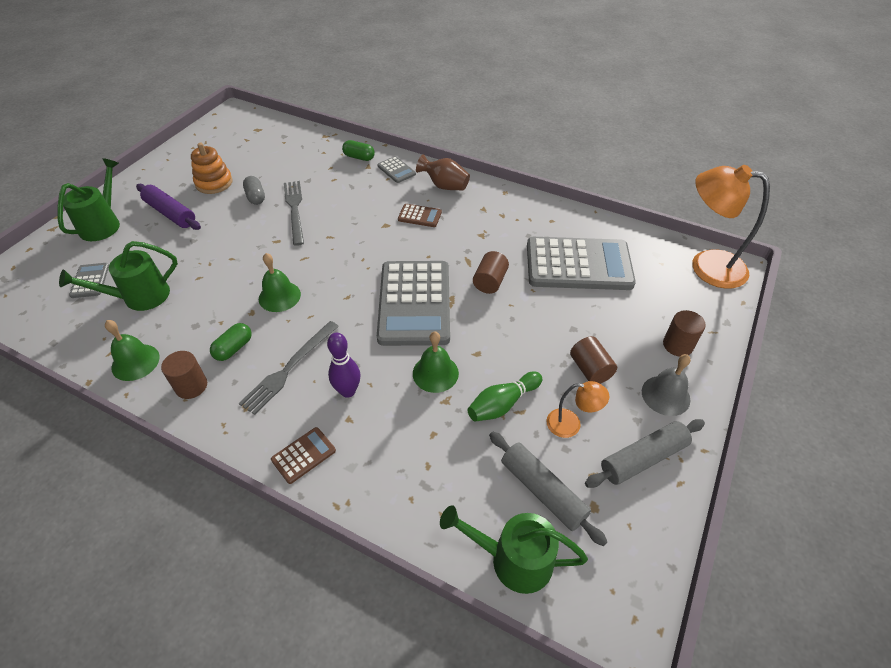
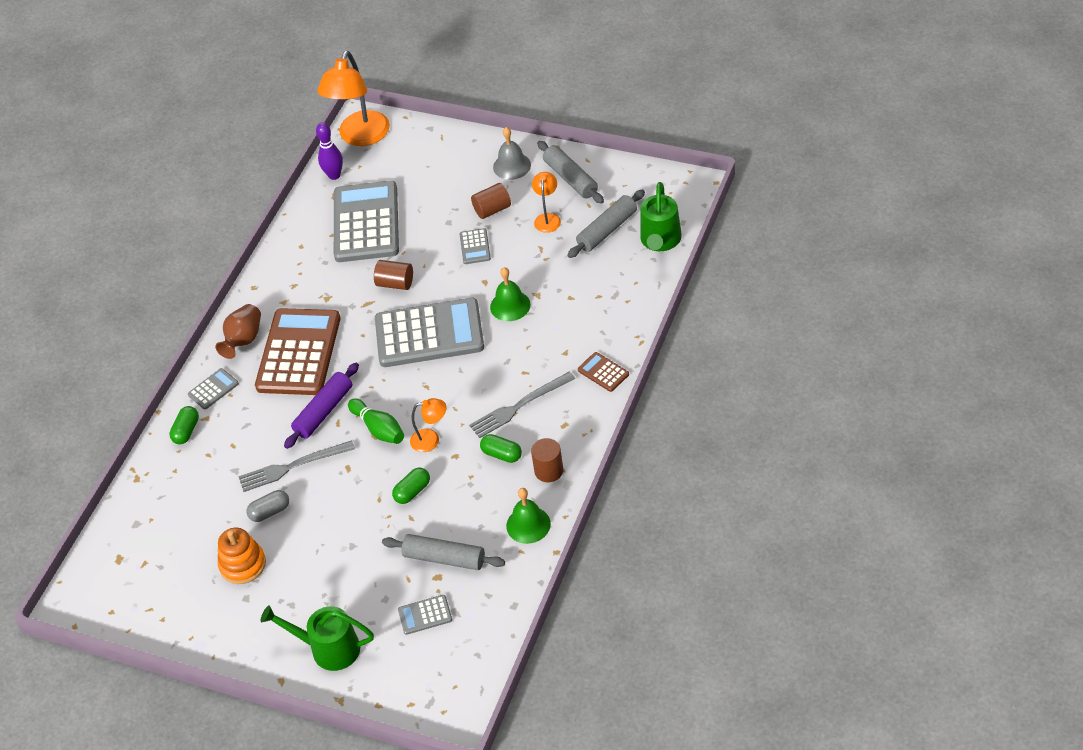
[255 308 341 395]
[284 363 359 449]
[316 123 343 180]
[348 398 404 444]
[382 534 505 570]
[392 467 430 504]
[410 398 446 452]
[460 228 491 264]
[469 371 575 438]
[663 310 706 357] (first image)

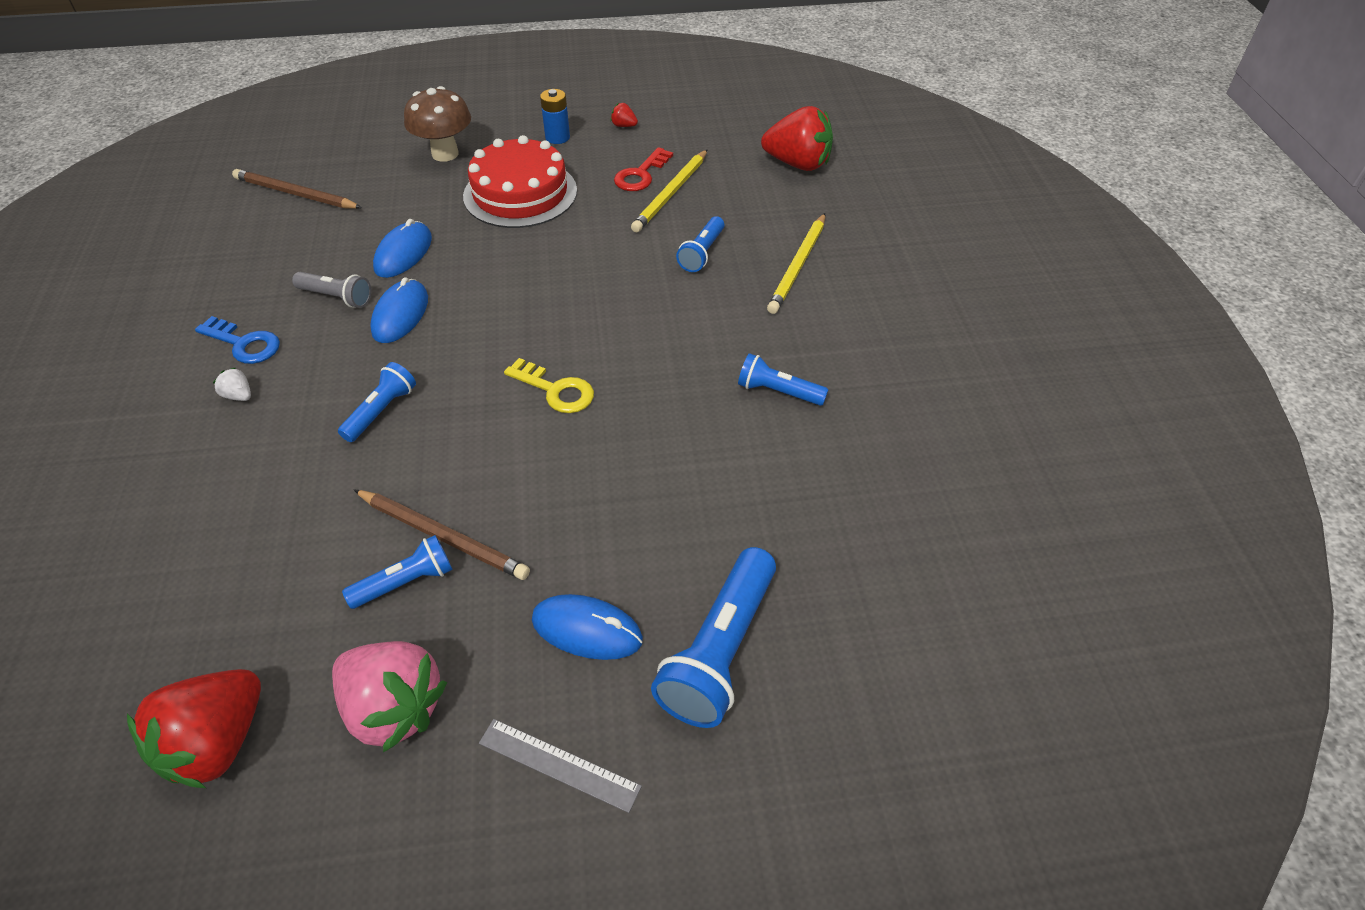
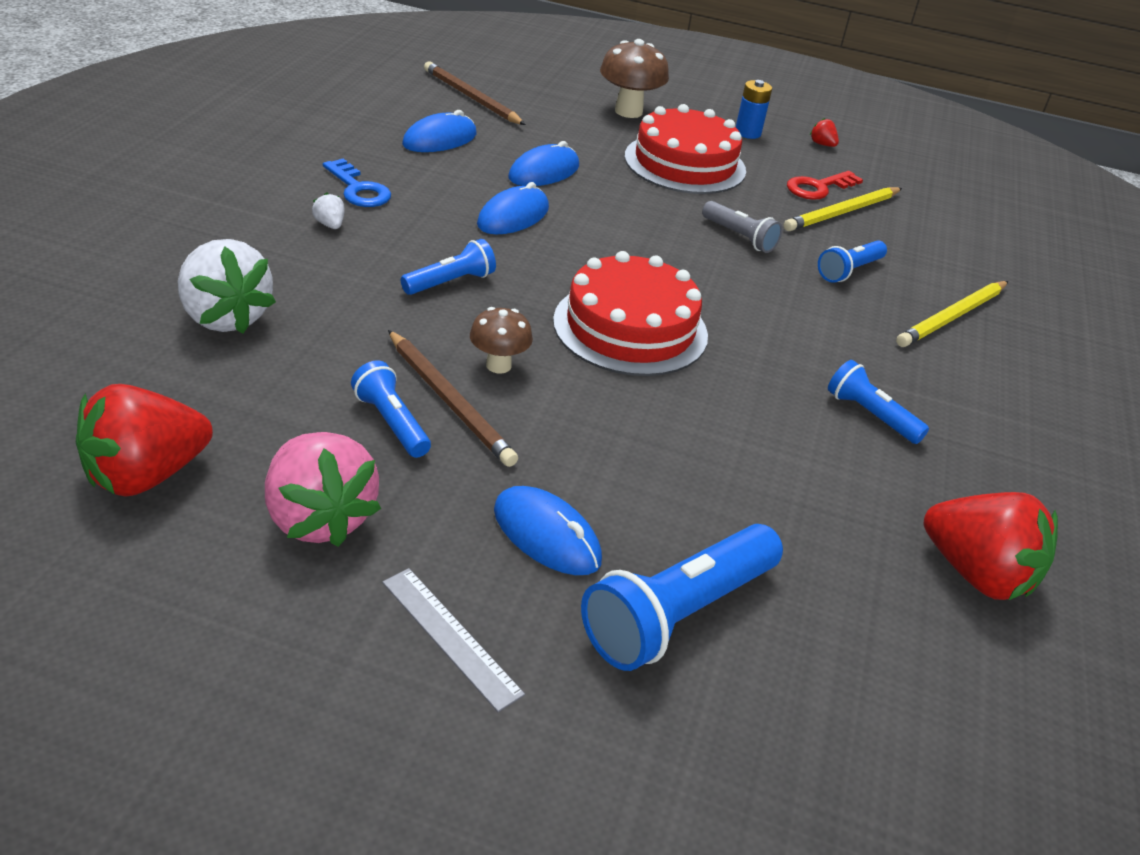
[178 239 276 334]
[351 361 431 458]
[402 110 477 152]
[470 307 533 374]
[553 251 708 376]
[702 201 782 253]
[924 492 1058 600]

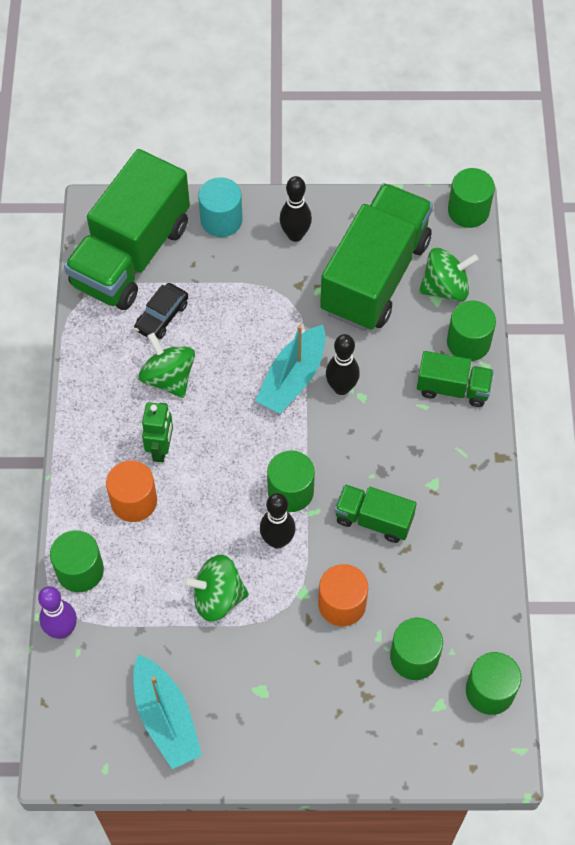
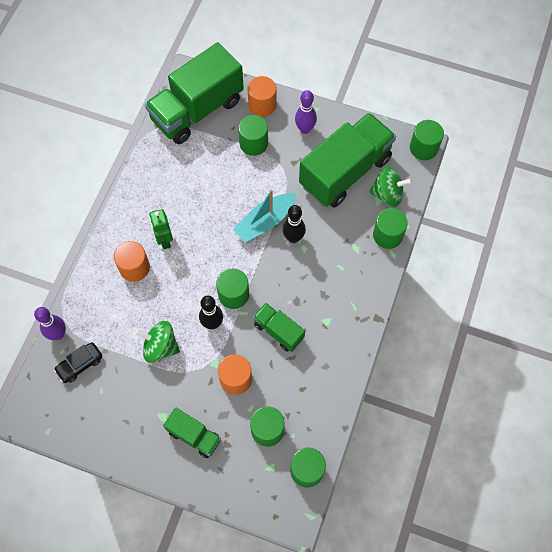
[54 342 102 383]
[150 209 173 249]
[163 407 221 458]
[238 115 268 156]
[247 76 277 117]
[295 90 317 134]
[133 654 202 769] (first image)
[138 332 195 398] (first image)

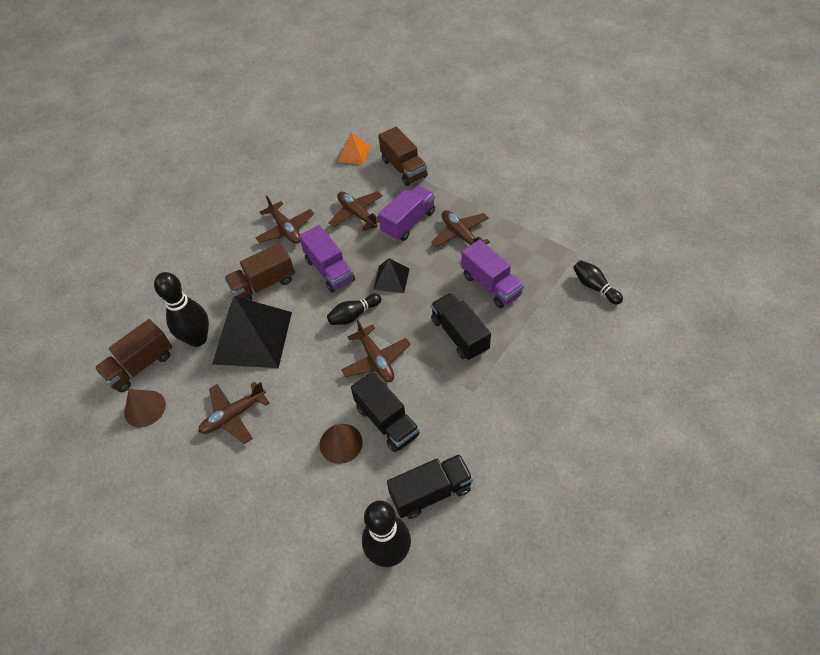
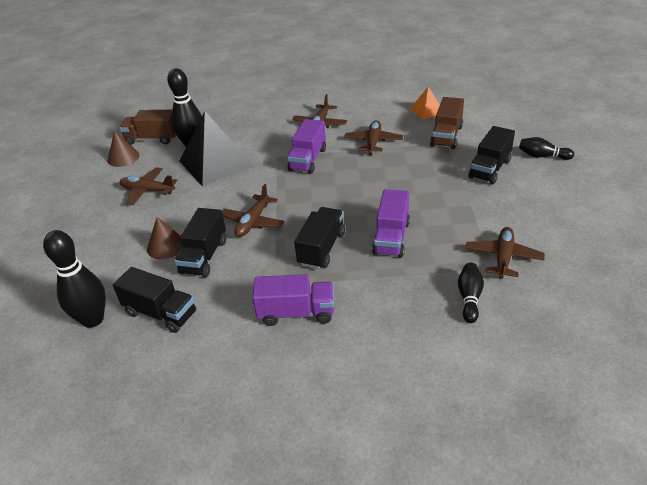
[252 274 334 326]
[466 227 545 279]
[468 126 515 184]
[519 137 574 160]
[224 243 295 301] (first image)
[373 258 409 293] (first image)

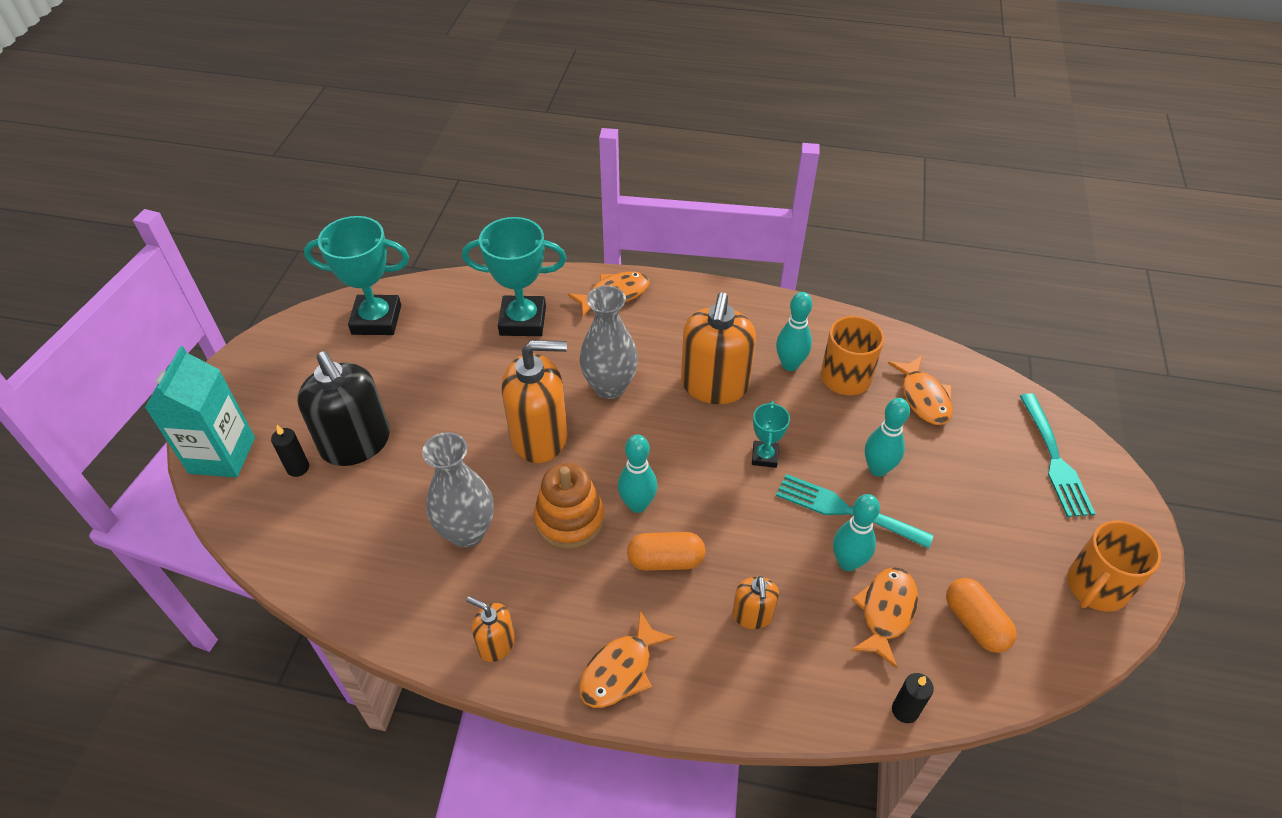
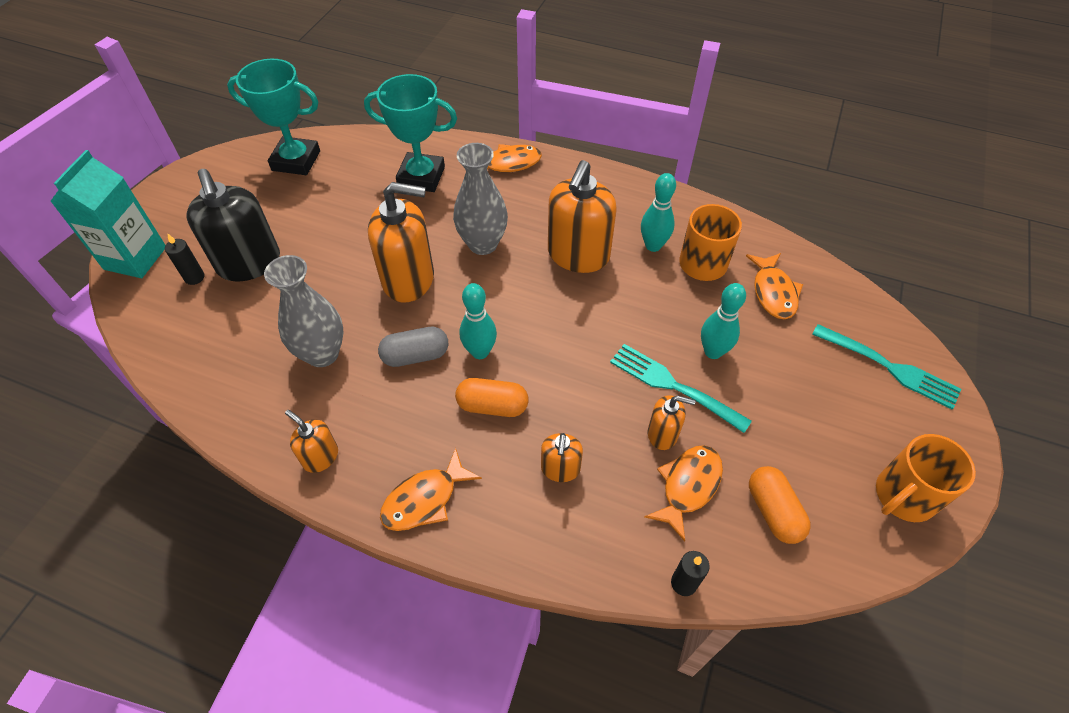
[378 327 448 367]
[648 395 696 450]
[812 324 961 410]
[752 401 790 468] (first image)

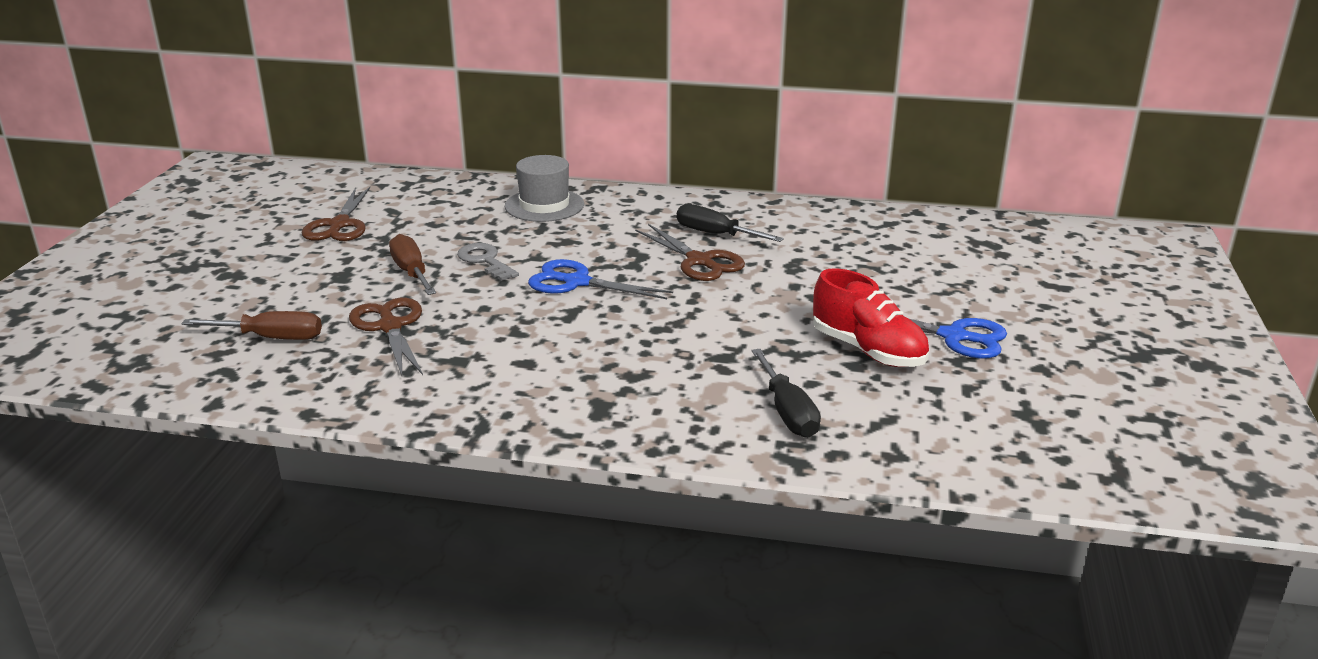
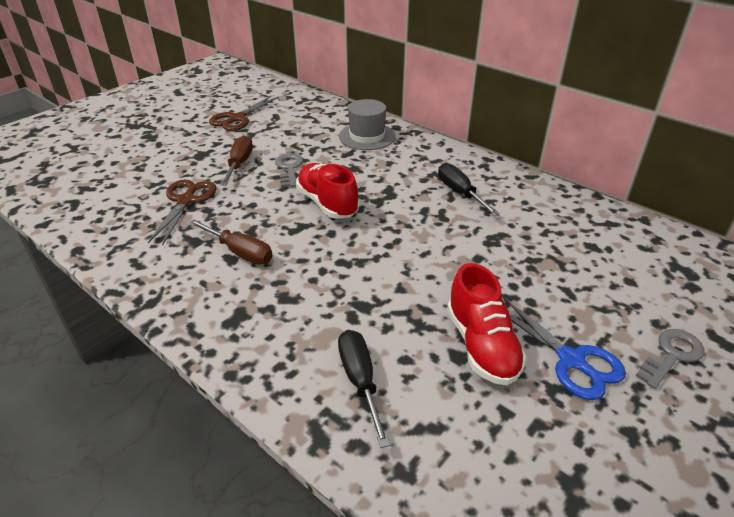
[189 219 273 265]
[296 163 359 219]
[338 330 390 448]
[636 329 704 389]
[635 224 745 281] (first image)

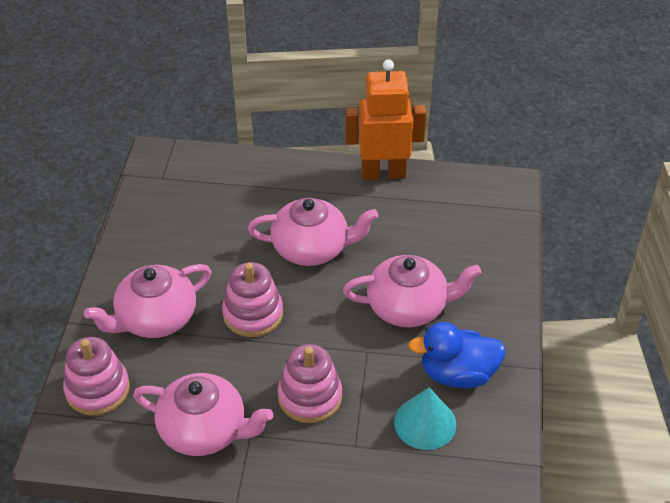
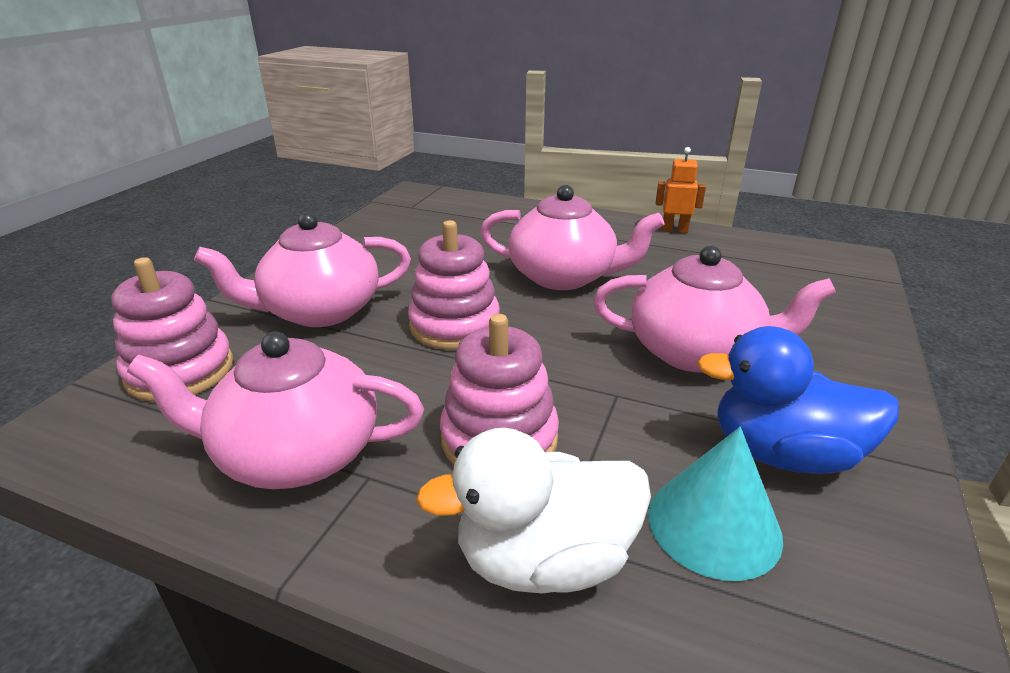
[127 331 424 489]
[416 428 651 594]
[655 147 706 233]

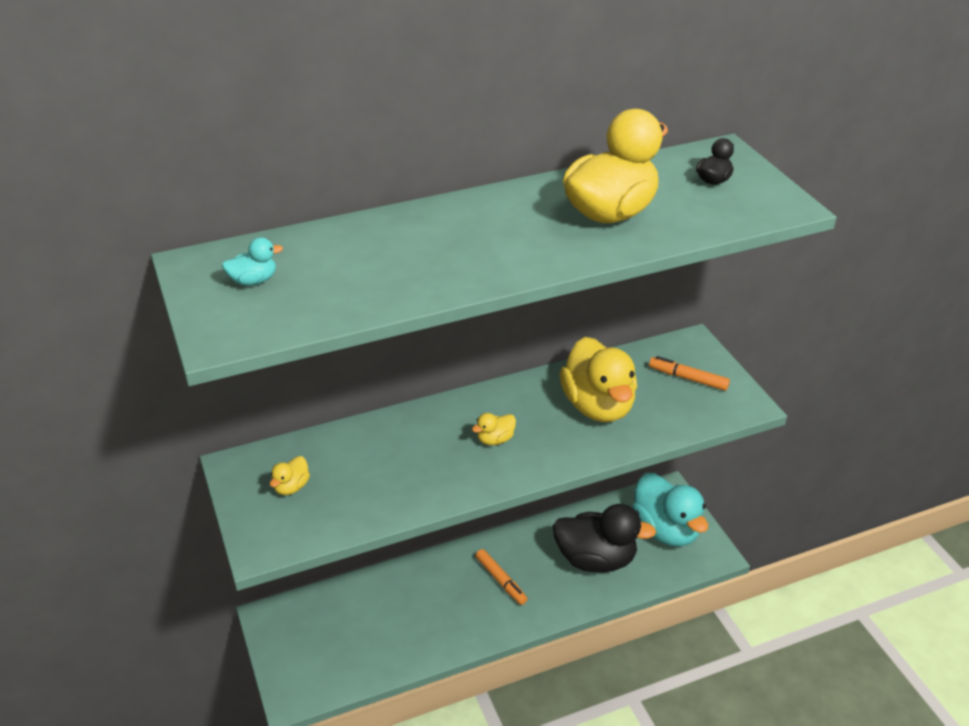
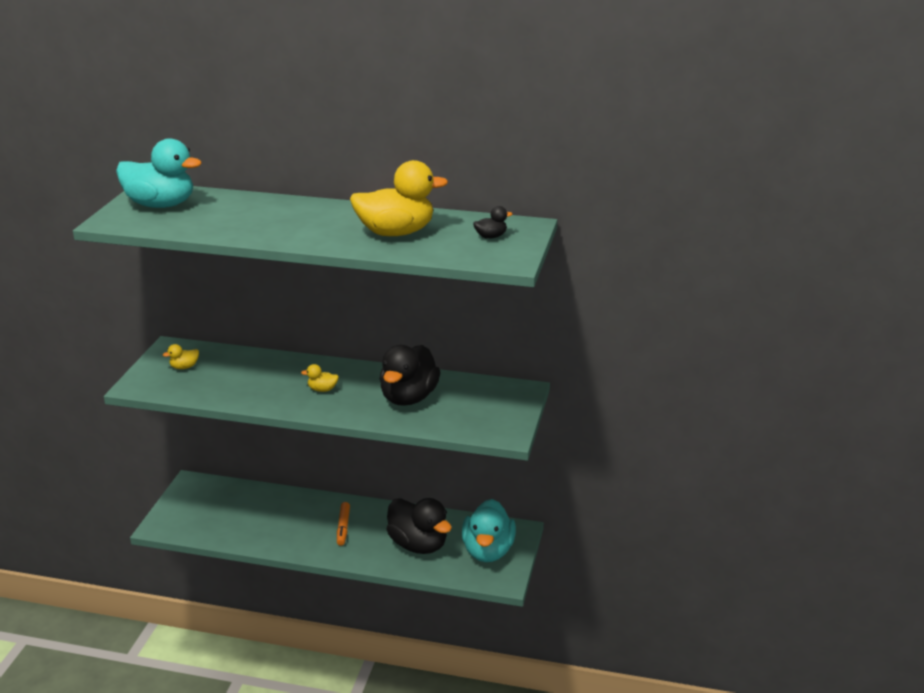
[116 138 202 208]
[380 345 441 406]
[649 356 730 391] (first image)

